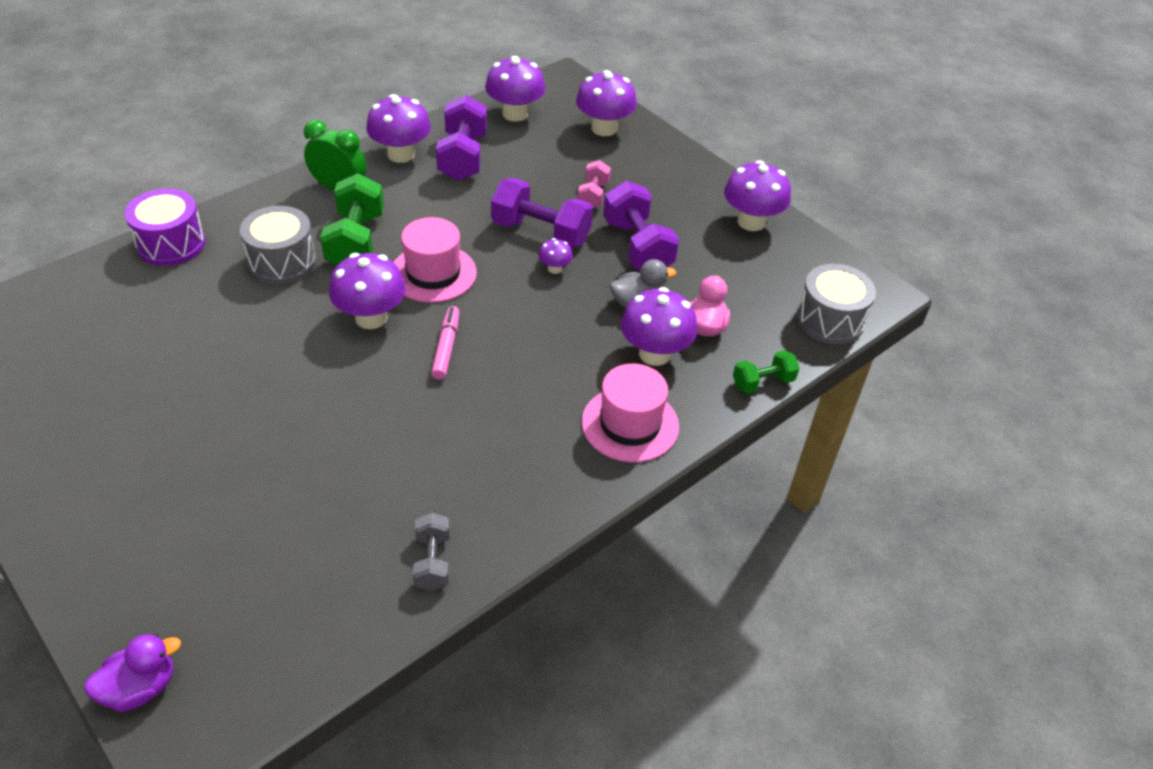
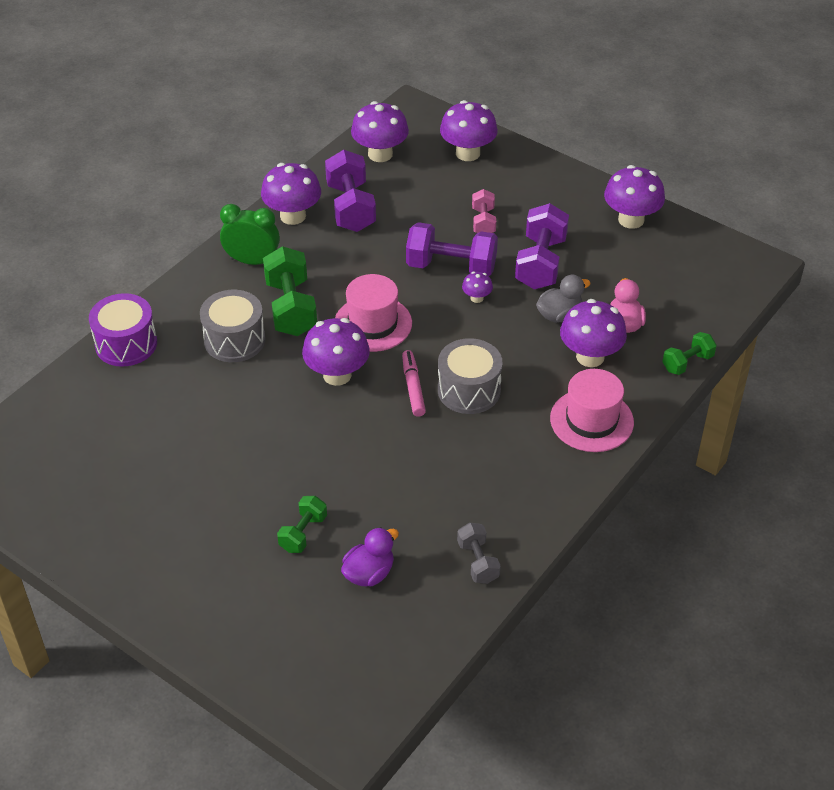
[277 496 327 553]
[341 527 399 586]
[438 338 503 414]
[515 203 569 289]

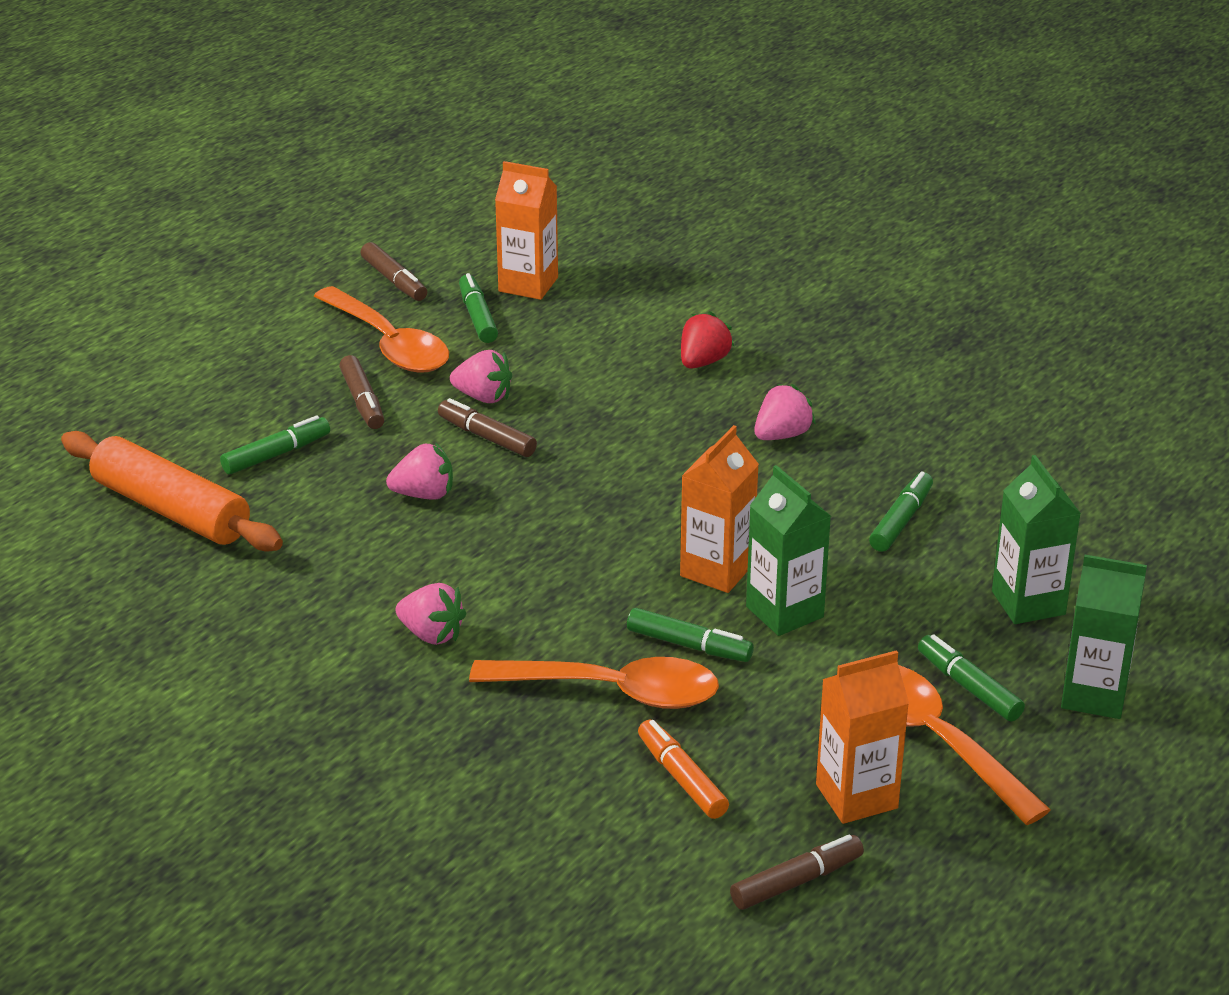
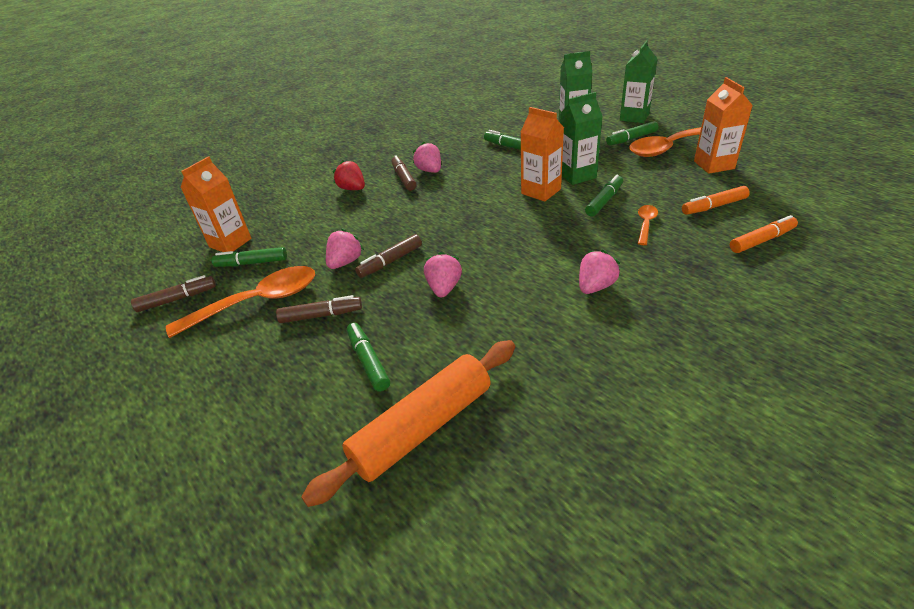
[391 156 417 191]
[638 205 658 245]
[730 215 798 253]

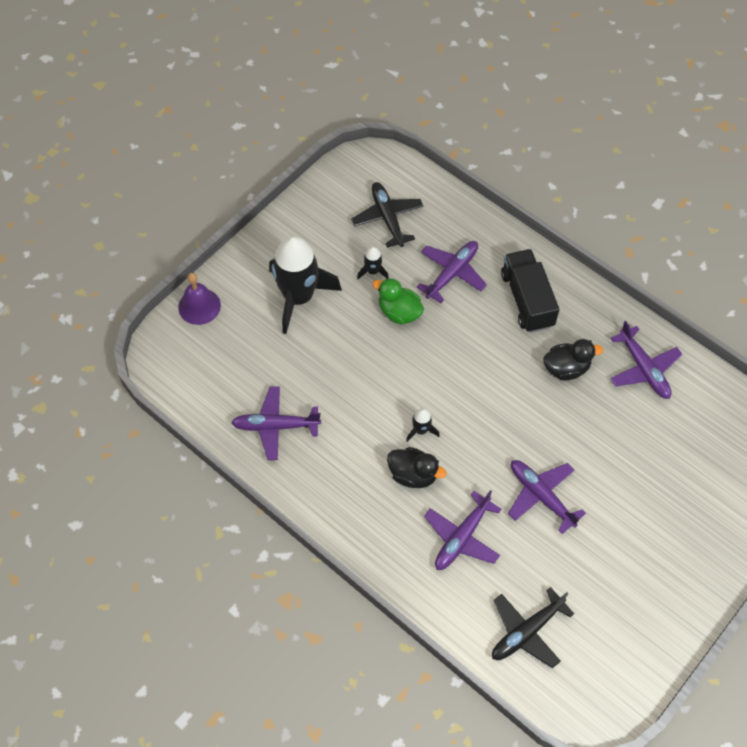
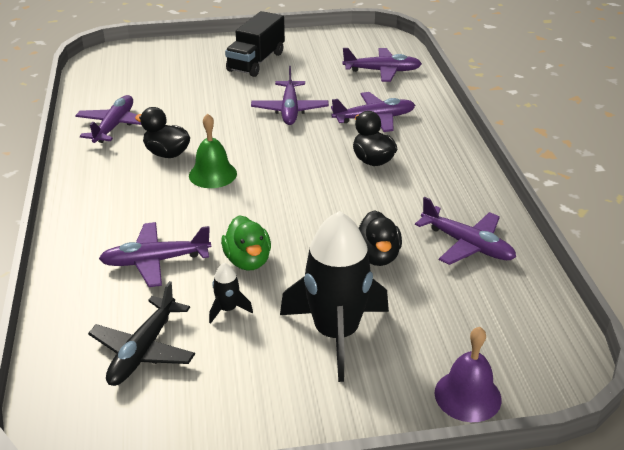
[189 113 237 188]
[225 11 285 77]
[342 48 422 82]
[359 210 402 266]
[406 408 440 442] (first image)

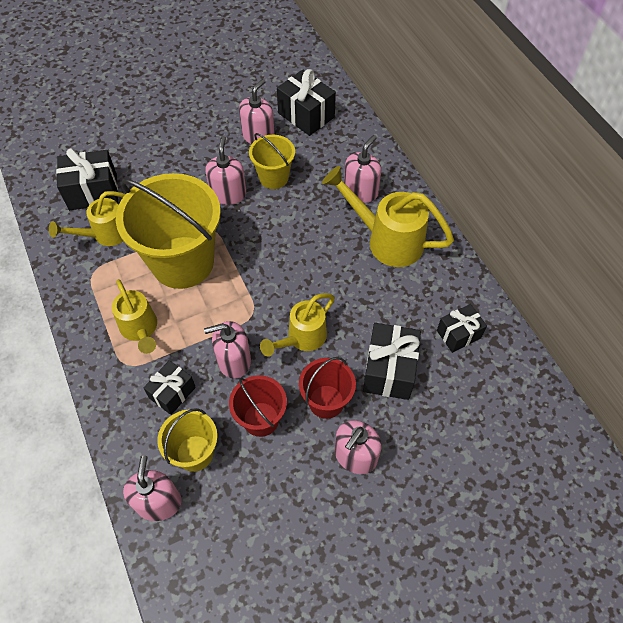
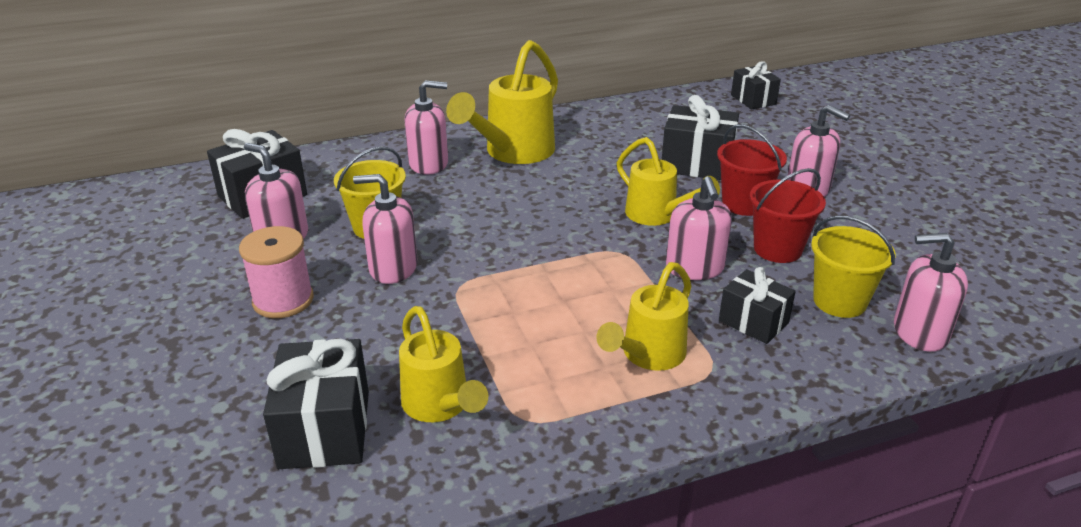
[239 226 314 318]
[404 80 448 175]
[596 262 692 371]
[731 61 781 109]
[116 173 221 289] (first image)

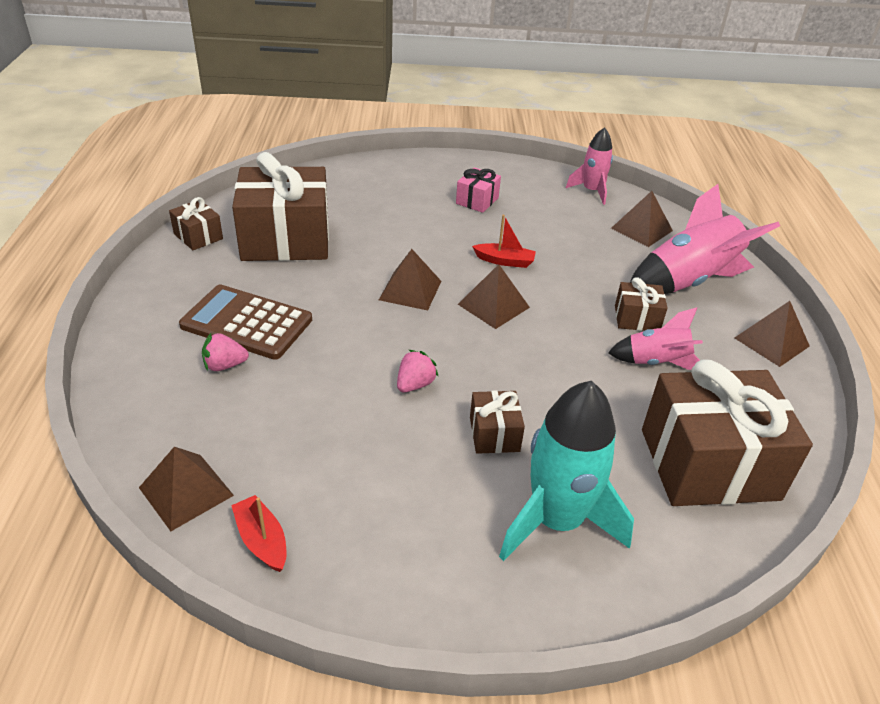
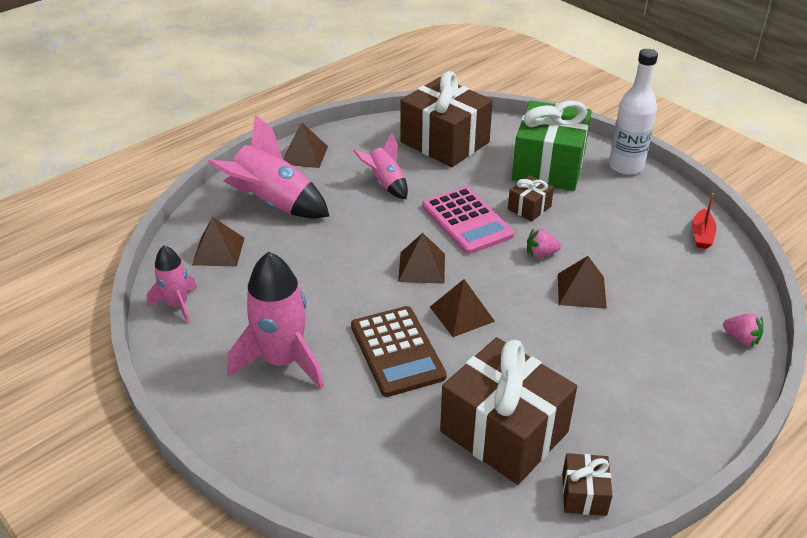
[228 252 324 389]
[351 306 447 397]
[422 187 514 254]
[512 100 591 191]
[558 256 607 309]
[609 49 658 175]
[723 314 763 346]
[472 215 536 268] (first image)
[615 277 667 331] (first image)

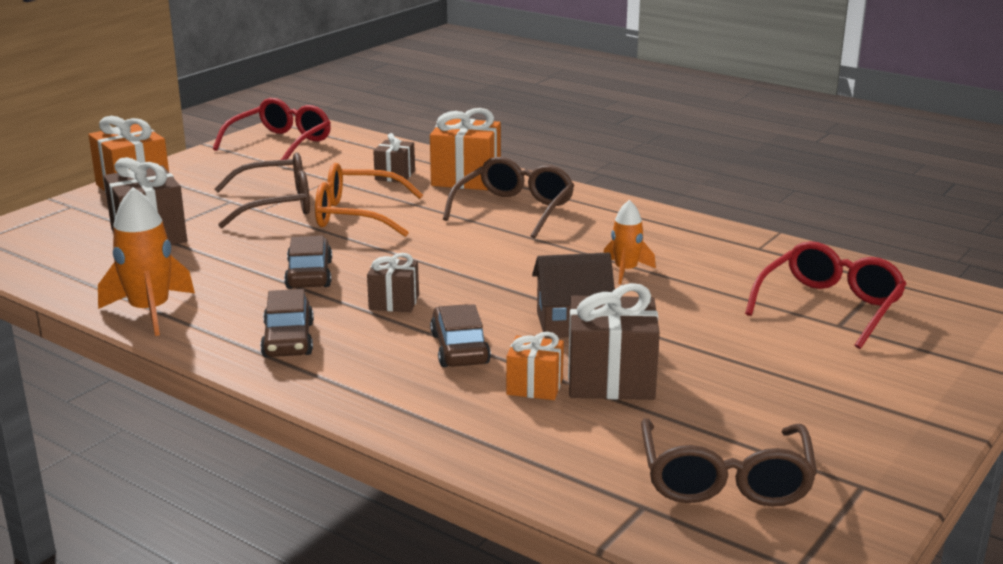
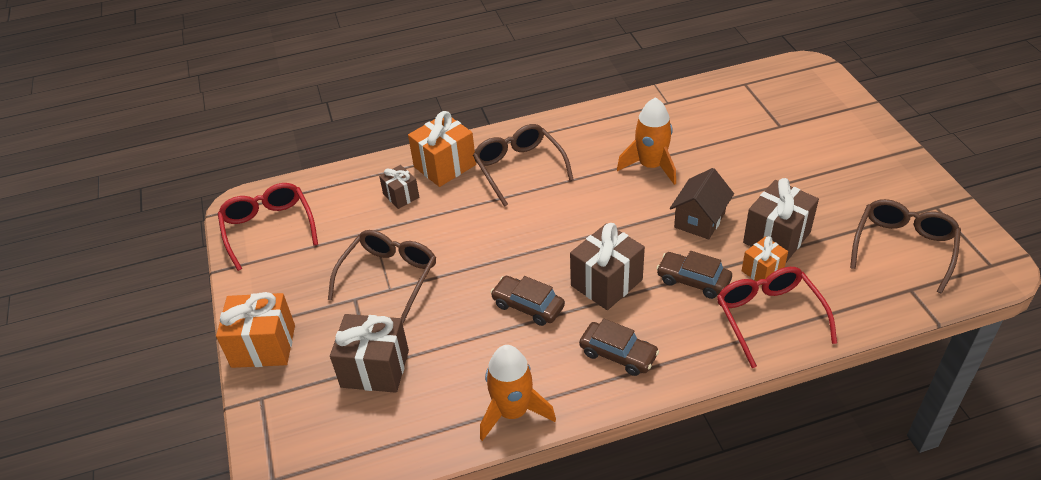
[570 223 645 310]
[617 97 676 185]
[717 267 837 368]
[850 199 961 294]
[315 163 423 237] (first image)

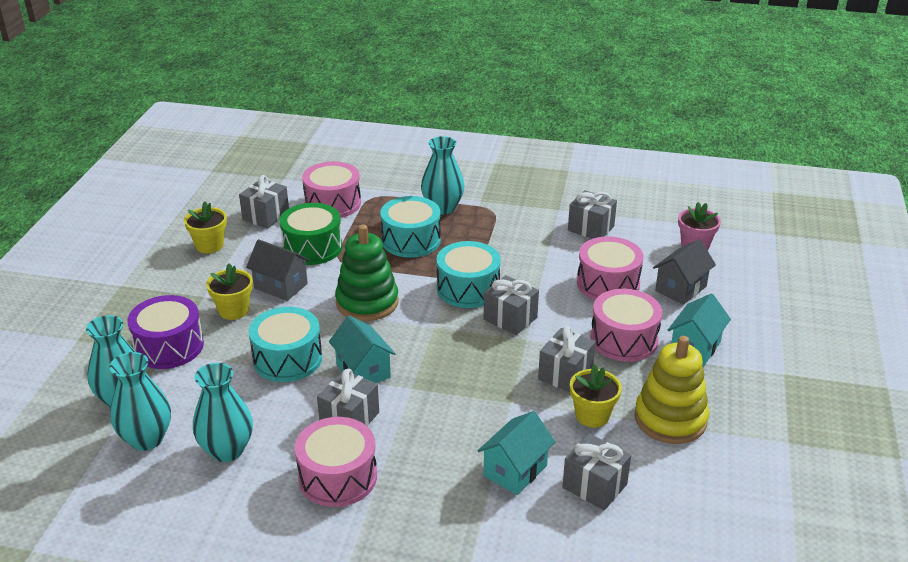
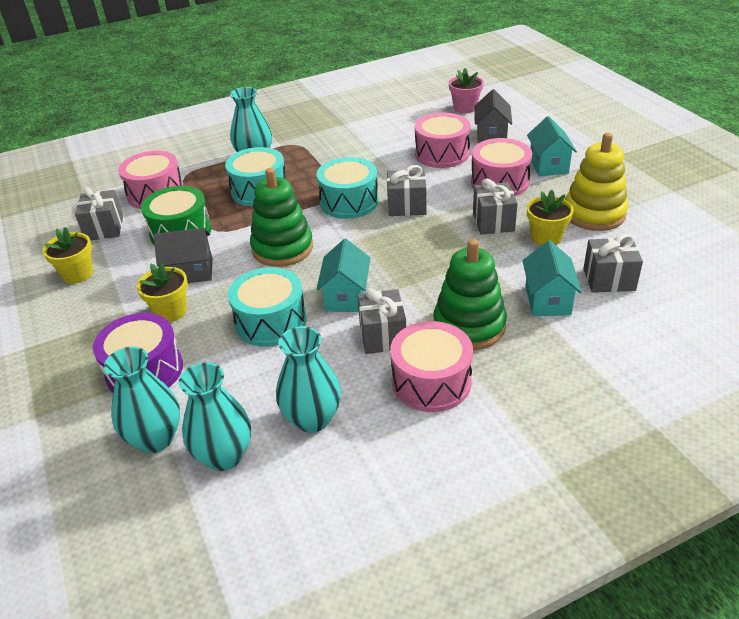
[316 239 370 312]
[434 239 507 350]
[568 190 617 239] (first image)

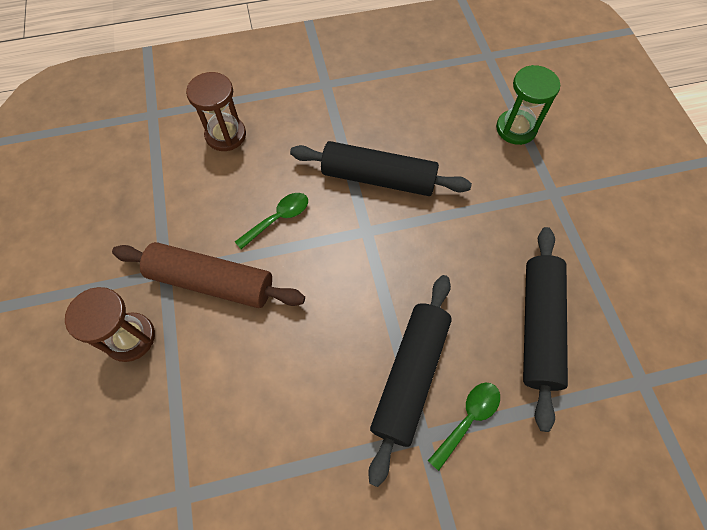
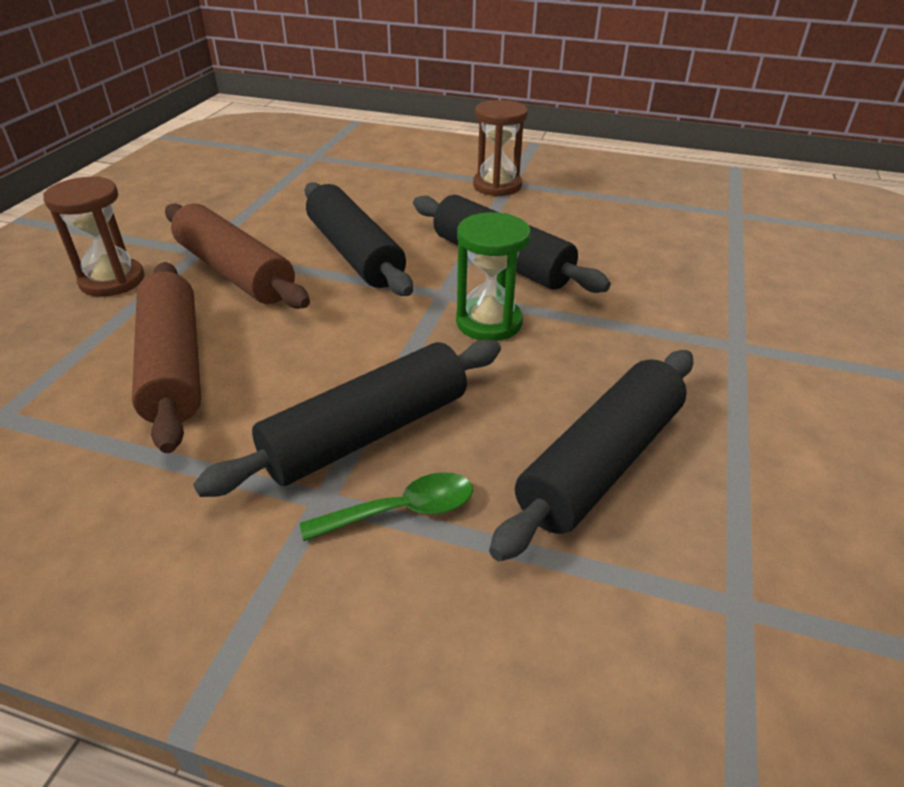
[132 262 201 453]
[305 182 413 296]
[456 212 531 341]
[473 100 528 196]

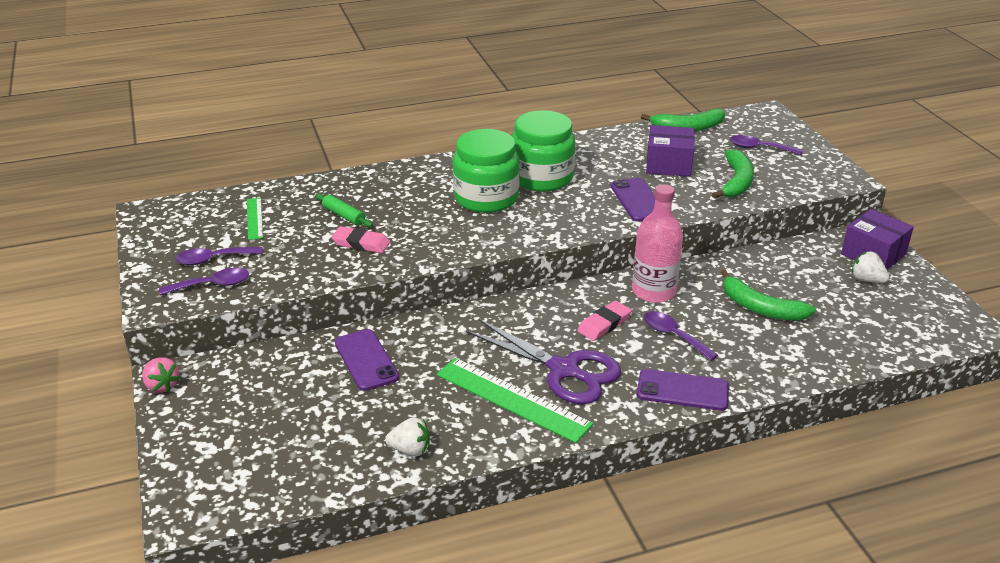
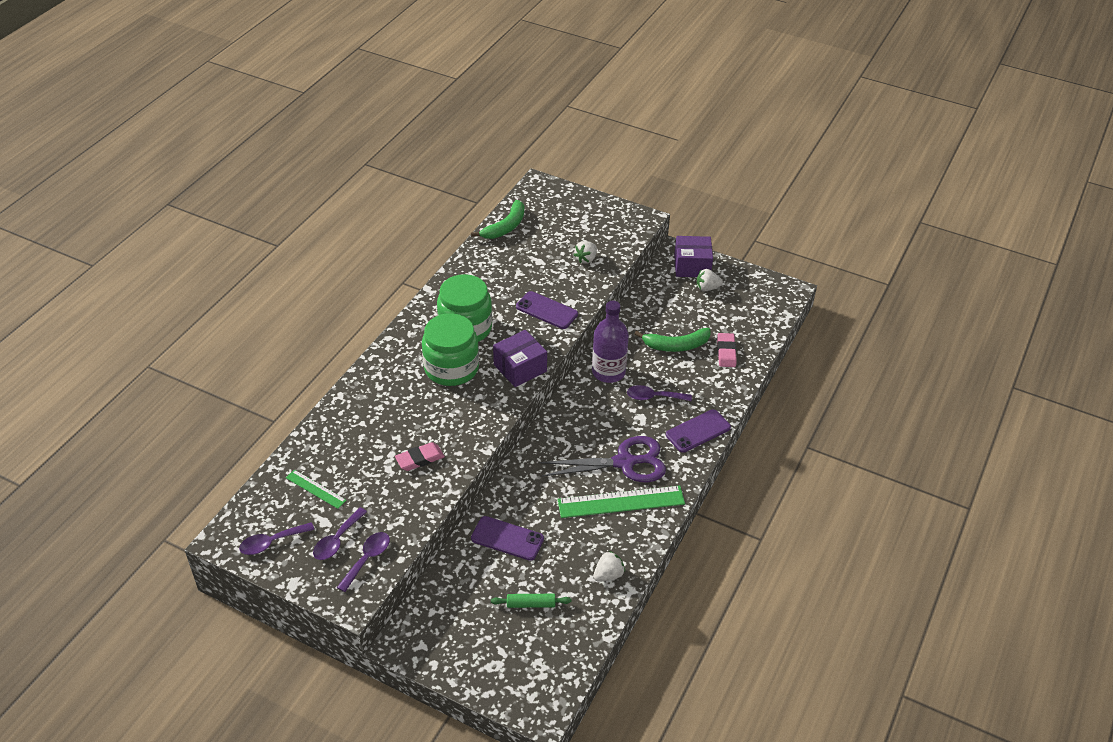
[239 522 315 555]
[491 594 571 608]
[493 330 547 387]
[574 241 597 264]
[592 301 629 383]
[717 333 737 367]
[142 357 180 393] (first image)

